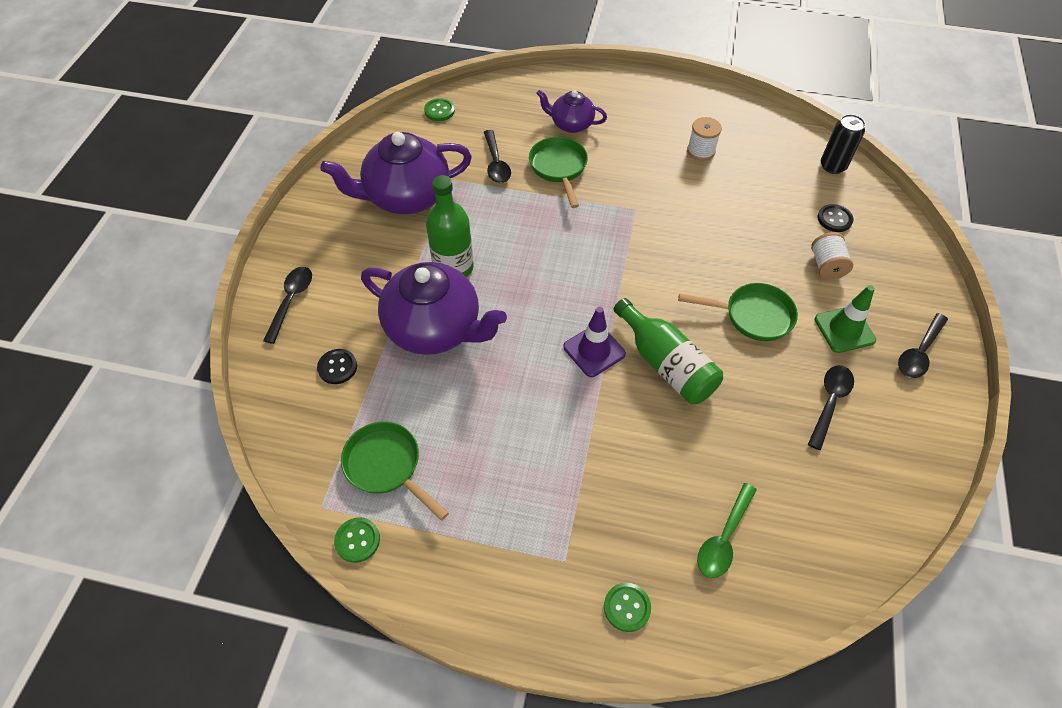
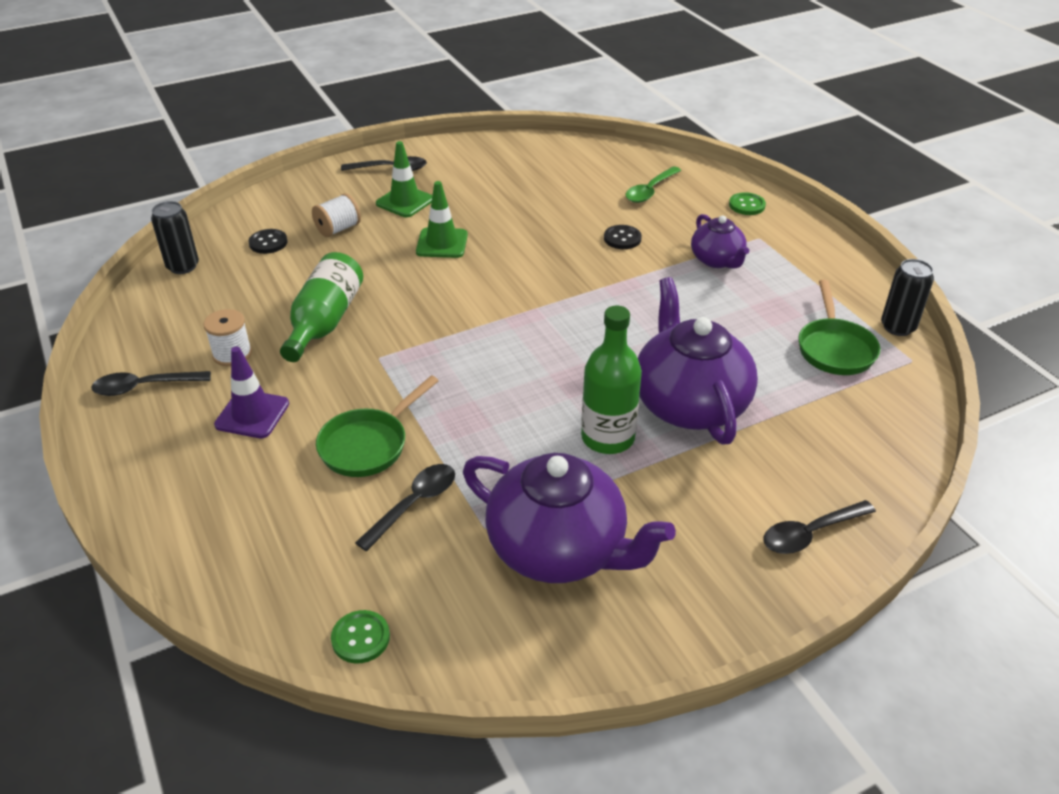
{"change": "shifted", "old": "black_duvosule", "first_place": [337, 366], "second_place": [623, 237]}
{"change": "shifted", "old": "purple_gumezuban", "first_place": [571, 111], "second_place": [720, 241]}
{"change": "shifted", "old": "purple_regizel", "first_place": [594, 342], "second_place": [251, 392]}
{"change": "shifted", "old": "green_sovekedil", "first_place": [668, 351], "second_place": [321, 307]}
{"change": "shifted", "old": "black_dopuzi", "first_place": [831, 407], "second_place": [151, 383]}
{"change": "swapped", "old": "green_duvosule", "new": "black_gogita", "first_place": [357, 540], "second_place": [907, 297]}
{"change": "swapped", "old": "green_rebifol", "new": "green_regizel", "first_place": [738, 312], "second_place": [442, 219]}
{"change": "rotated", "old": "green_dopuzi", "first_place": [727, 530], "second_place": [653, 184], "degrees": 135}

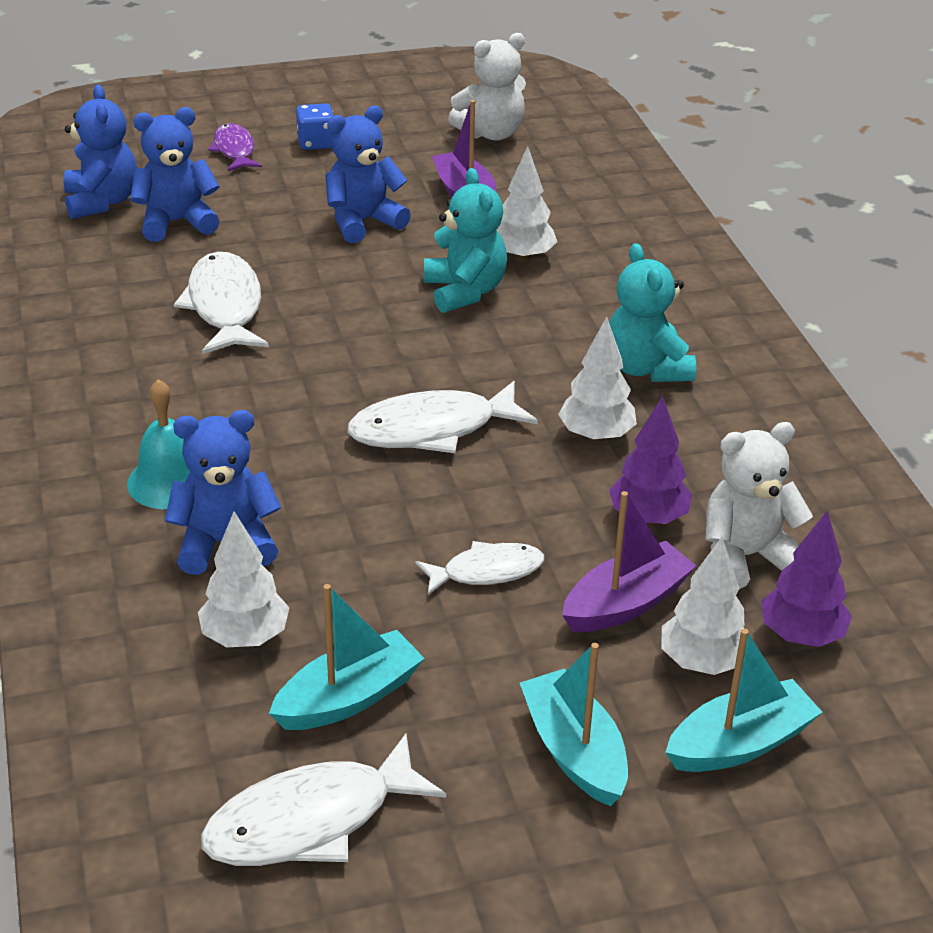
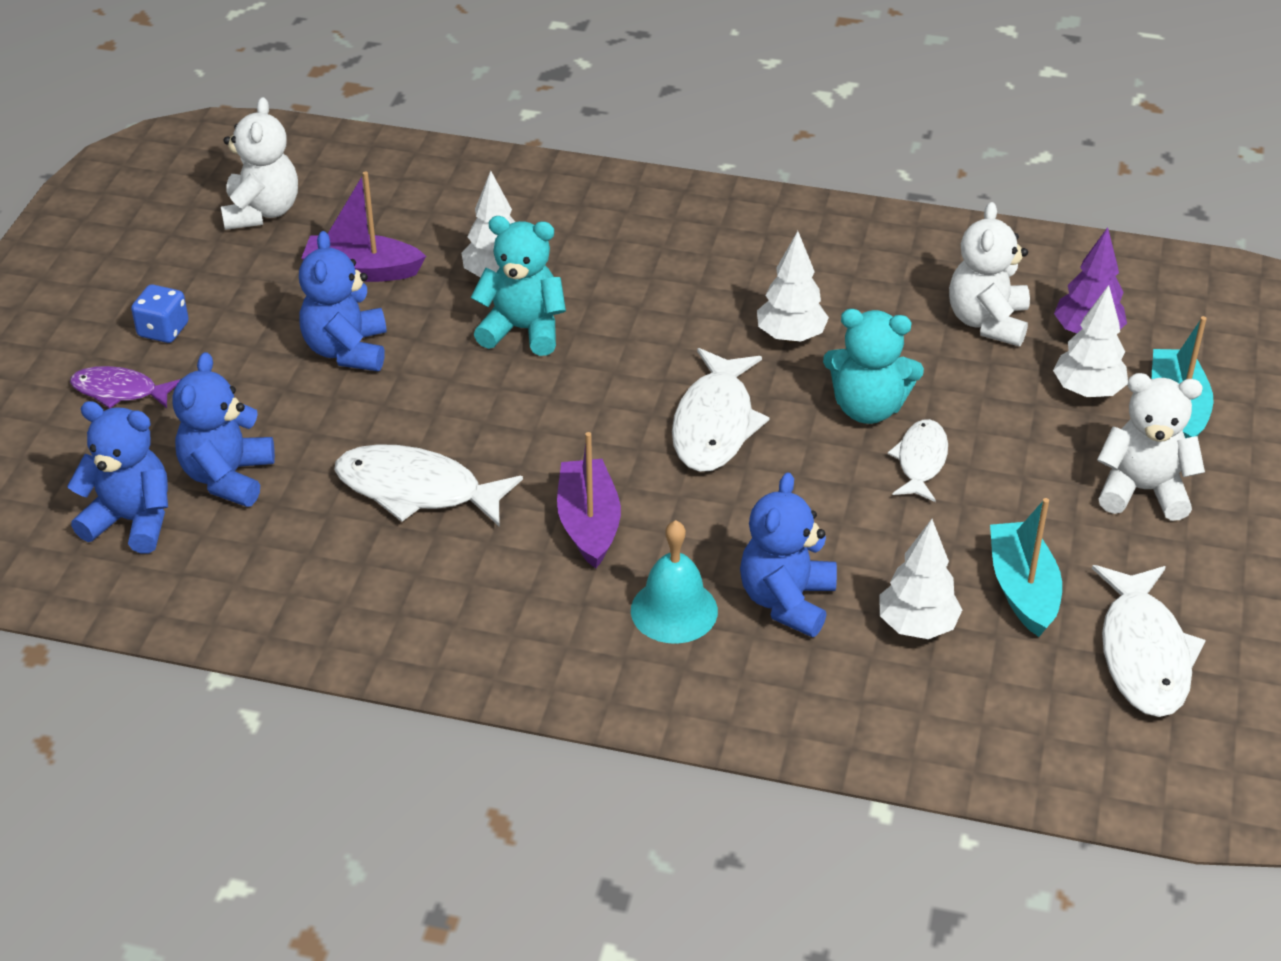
{"change": "gone", "old": "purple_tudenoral", "first_place": [650, 460]}
{"change": "shifted", "old": "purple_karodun", "first_place": [629, 561], "second_place": [589, 500]}
{"change": "shifted", "old": "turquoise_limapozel", "first_place": [652, 312], "second_place": [873, 366]}
{"change": "swapped", "old": "turquoise_karodun", "new": "white_limapozel", "first_place": [574, 724], "second_place": [1151, 447]}

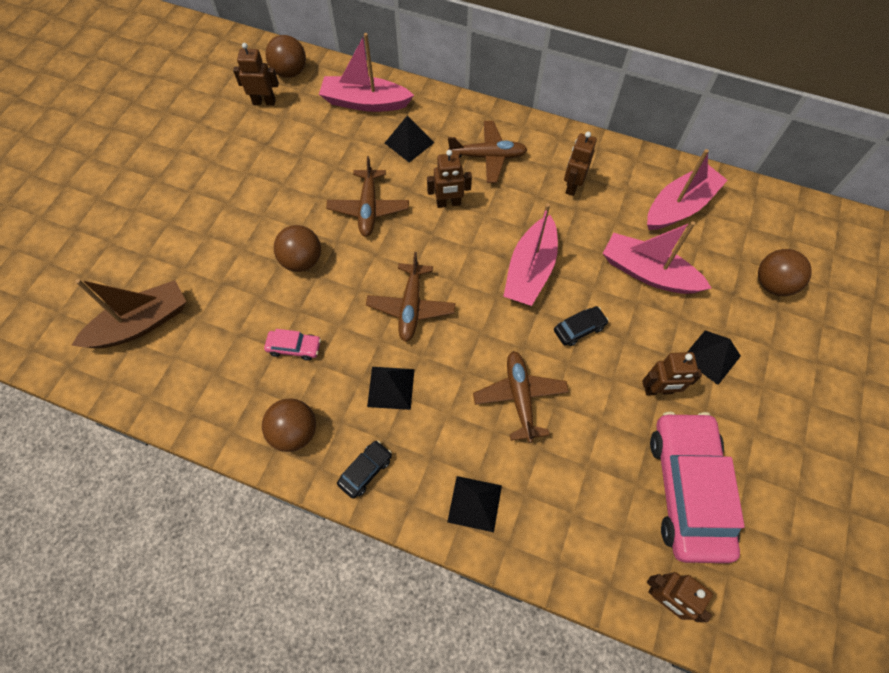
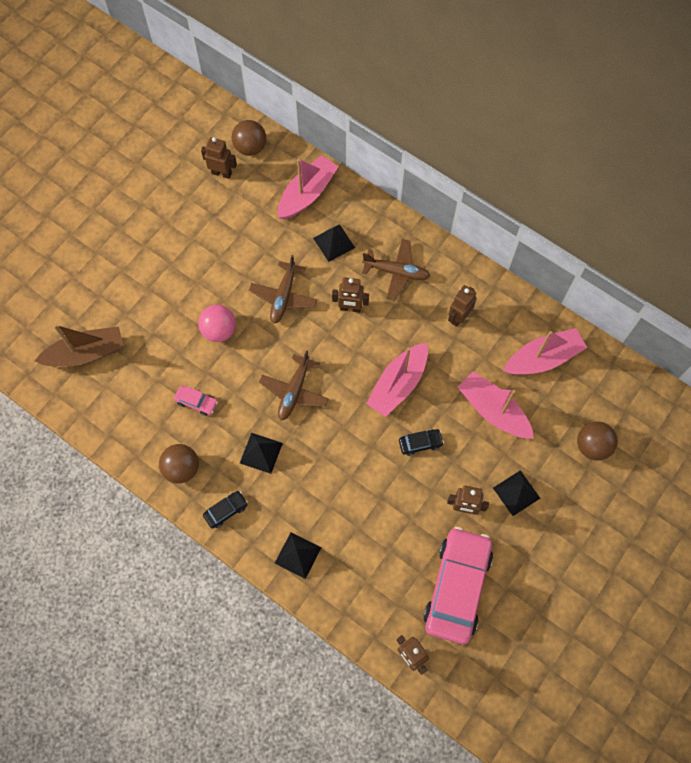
{"change": "gone", "old": "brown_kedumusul", "first_place": [521, 397]}
{"change": "repainted", "old": "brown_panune", "new": "pink_panune", "first_place": [297, 248], "second_place": [217, 323]}
{"change": "rotated", "old": "pink_karodun", "first_place": [366, 72], "second_place": [308, 187], "degrees": 105}

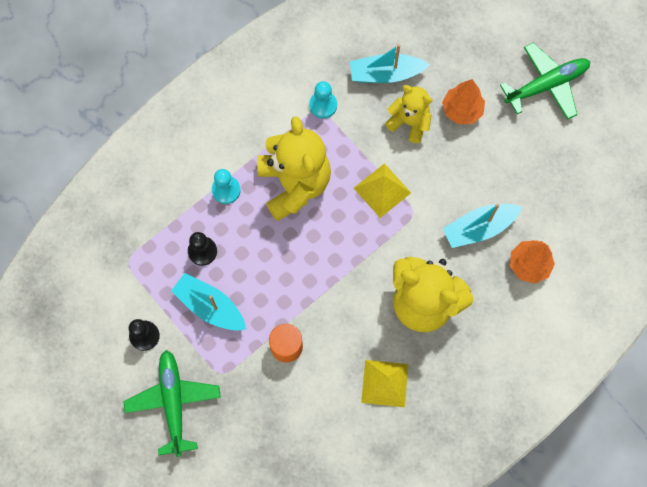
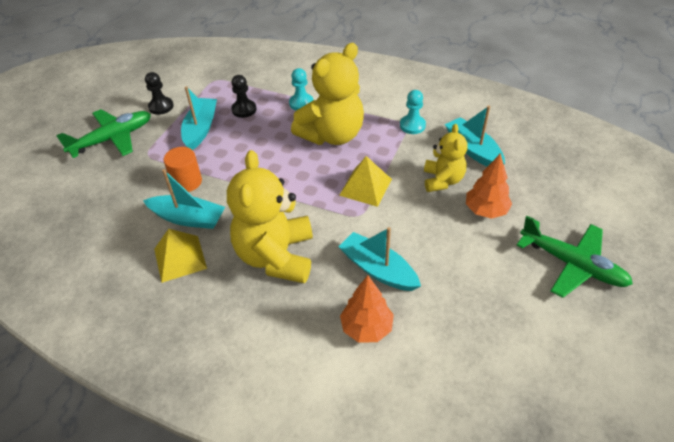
{"change": "new", "new": "turquoise_karodun", "second_place": [184, 199]}

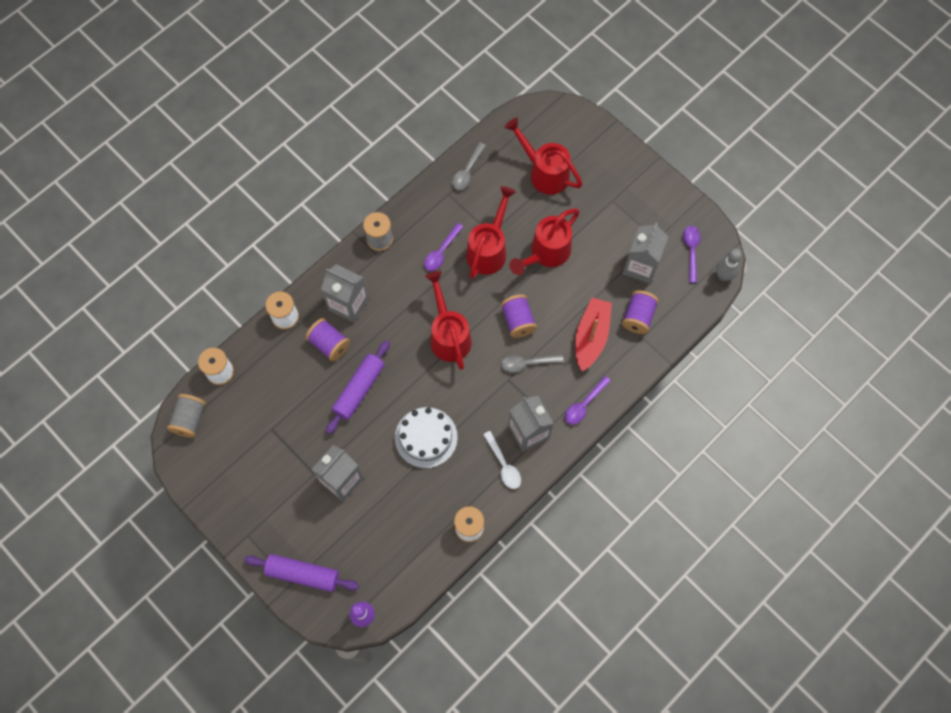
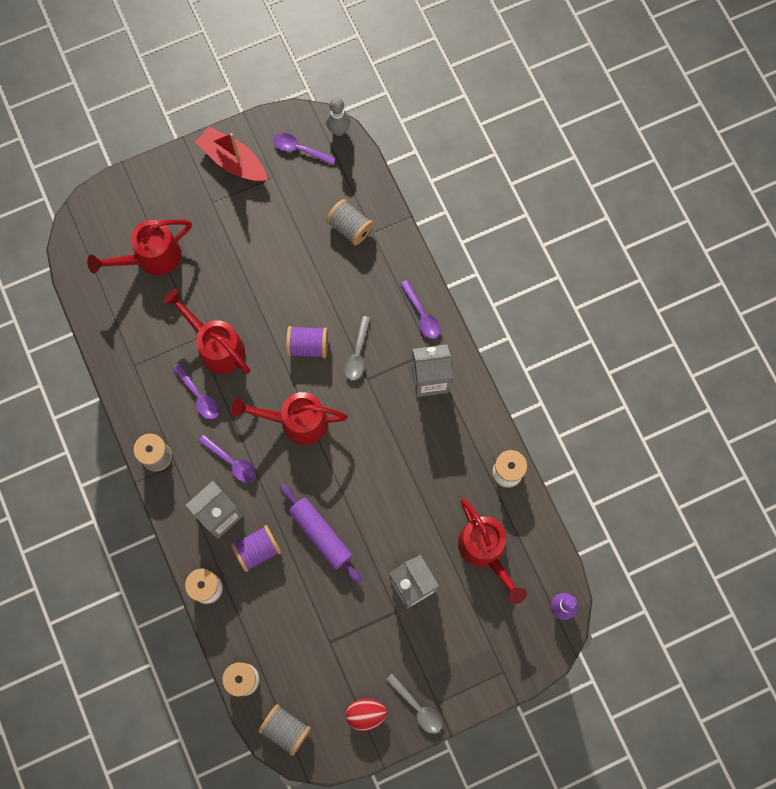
{"change": "gone", "old": "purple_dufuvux", "first_place": [301, 573]}
{"change": "gone", "old": "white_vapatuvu", "first_place": [426, 437]}
{"change": "gone", "old": "white_dopuzi", "first_place": [502, 460]}
{"change": "gone", "old": "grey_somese", "first_place": [646, 253]}
{"change": "new", "new": "purple_dopuzi", "second_place": [227, 459]}
{"change": "new", "new": "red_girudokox", "second_place": [366, 715]}
{"change": "shifted", "old": "grey_dopuzi", "first_place": [469, 166], "second_place": [414, 704]}
{"change": "shifted", "old": "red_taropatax", "first_place": [545, 242], "second_place": [492, 551]}
{"change": "shifted", "old": "red_karodun", "first_place": [593, 334], "second_place": [231, 154]}
{"change": "repainted", "old": "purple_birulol", "new": "grey_birulol", "first_place": [640, 312], "second_place": [349, 222]}

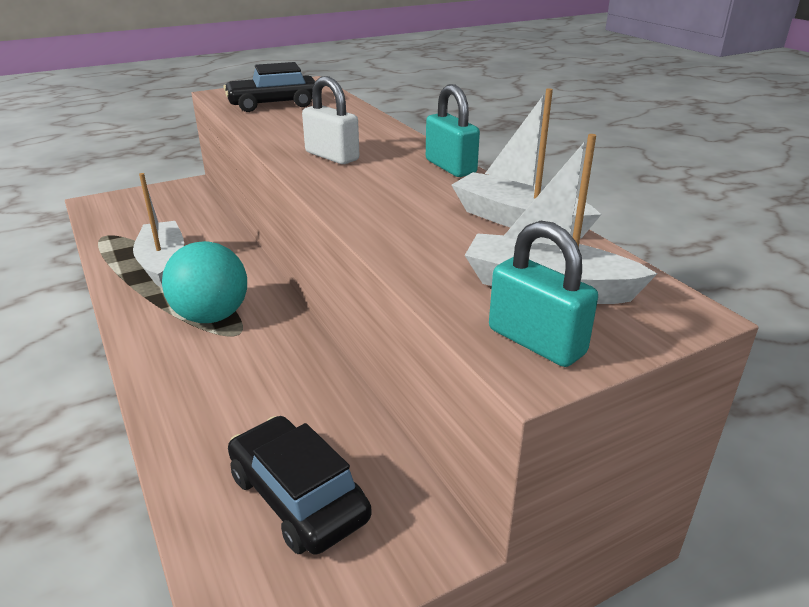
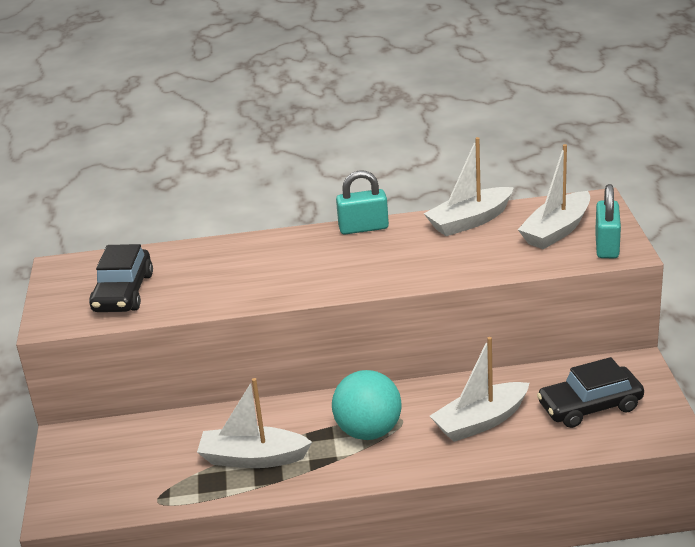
{"change": "gone", "old": "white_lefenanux", "first_place": [330, 120]}
{"change": "new", "new": "white_karodun", "second_place": [479, 389]}
{"change": "rotated", "old": "turquoise_lefenanux", "first_place": [543, 294], "second_place": [608, 221], "degrees": -60}

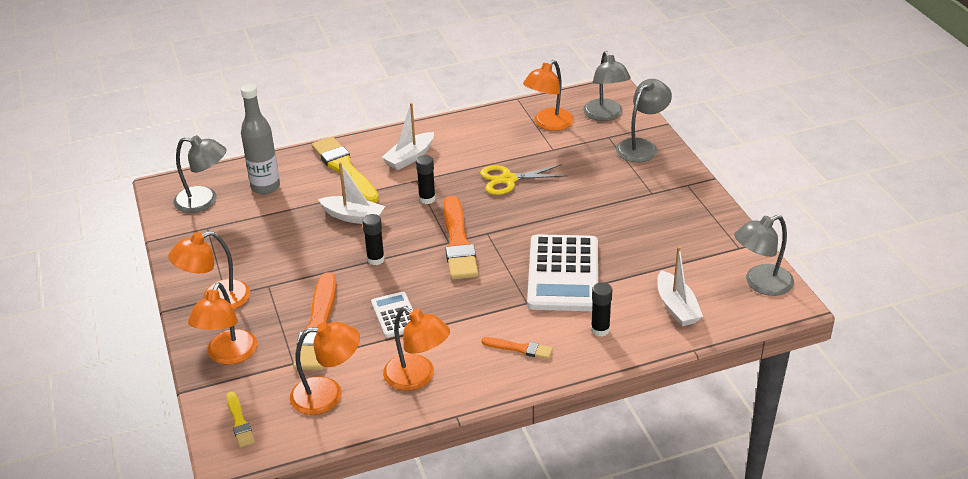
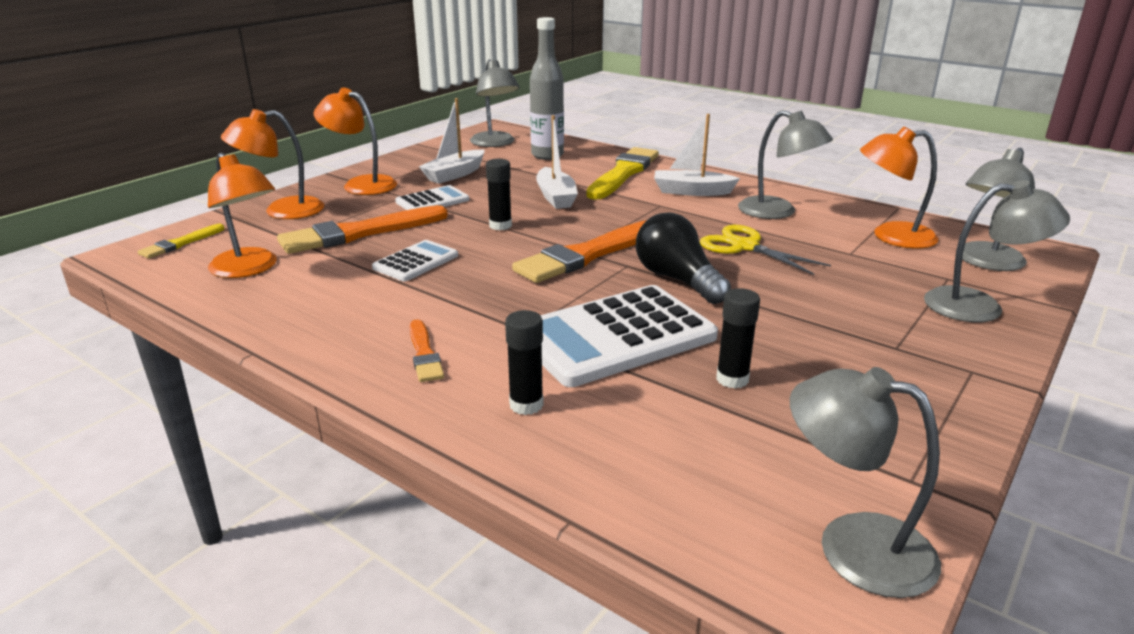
{"change": "gone", "old": "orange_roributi", "first_place": [416, 349]}
{"change": "new", "new": "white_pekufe", "second_place": [432, 197]}
{"change": "new", "new": "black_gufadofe", "second_place": [683, 258]}
{"change": "new", "new": "grey_roributi", "second_place": [785, 164]}
{"change": "shifted", "old": "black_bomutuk", "first_place": [425, 179], "second_place": [738, 338]}
{"change": "shifted", "old": "white_karodun", "first_place": [680, 286], "second_place": [452, 141]}

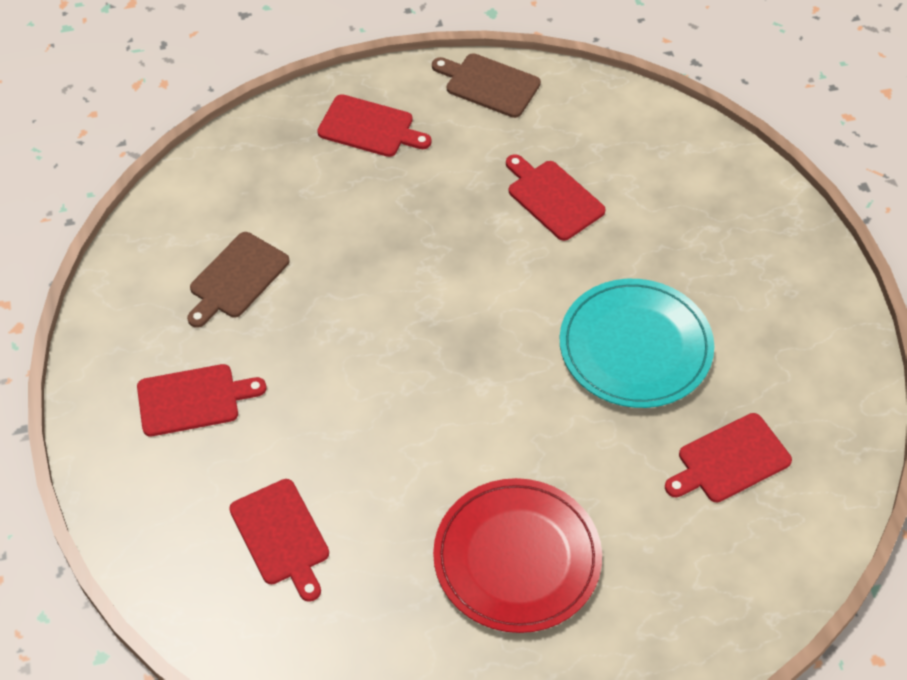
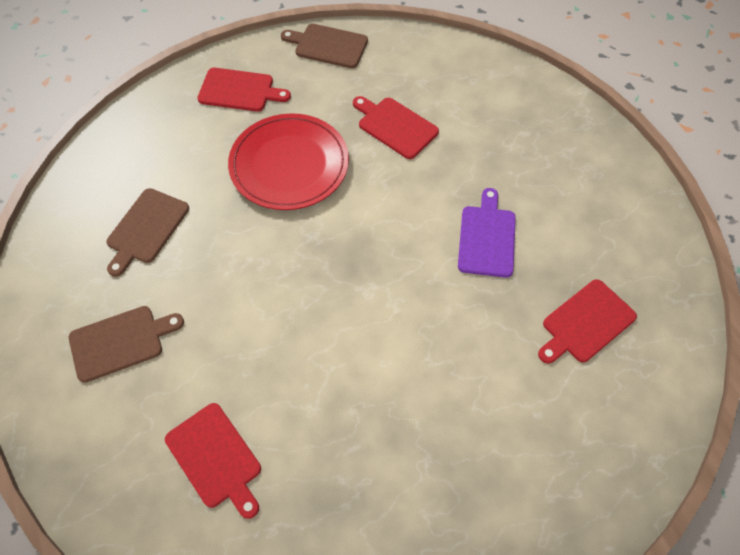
{"change": "shifted", "old": "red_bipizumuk", "first_place": [517, 555], "second_place": [288, 161]}
{"change": "swapped", "old": "turquoise_bipizumuk", "new": "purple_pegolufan", "first_place": [637, 343], "second_place": [487, 233]}
{"change": "repainted", "old": "red_pegolufan", "new": "brown_pegolufan", "first_place": [201, 400], "second_place": [126, 344]}

